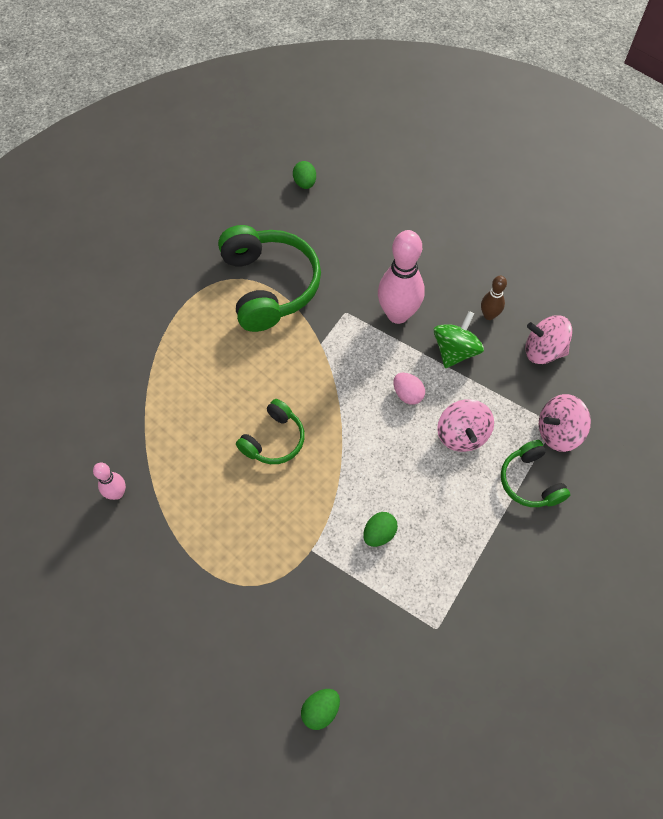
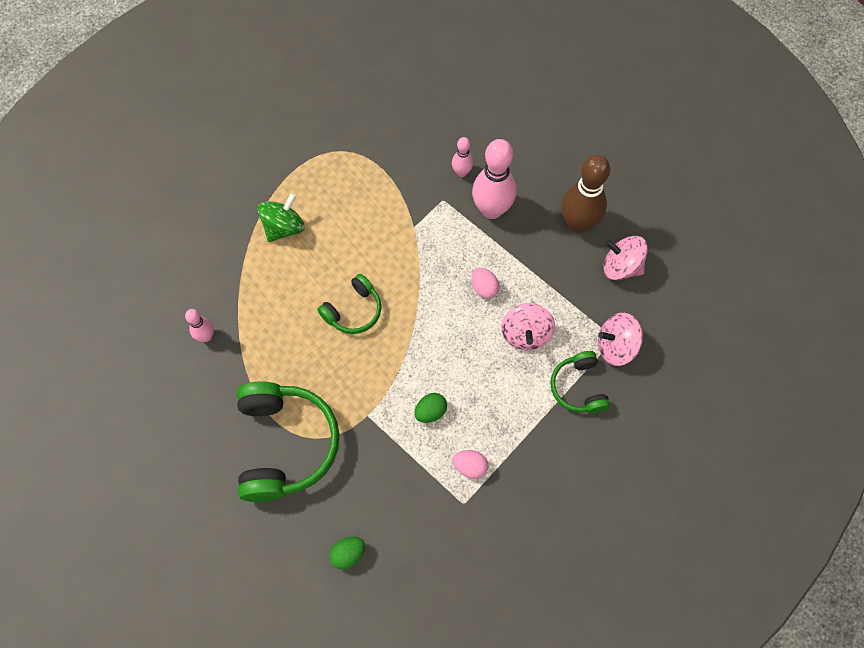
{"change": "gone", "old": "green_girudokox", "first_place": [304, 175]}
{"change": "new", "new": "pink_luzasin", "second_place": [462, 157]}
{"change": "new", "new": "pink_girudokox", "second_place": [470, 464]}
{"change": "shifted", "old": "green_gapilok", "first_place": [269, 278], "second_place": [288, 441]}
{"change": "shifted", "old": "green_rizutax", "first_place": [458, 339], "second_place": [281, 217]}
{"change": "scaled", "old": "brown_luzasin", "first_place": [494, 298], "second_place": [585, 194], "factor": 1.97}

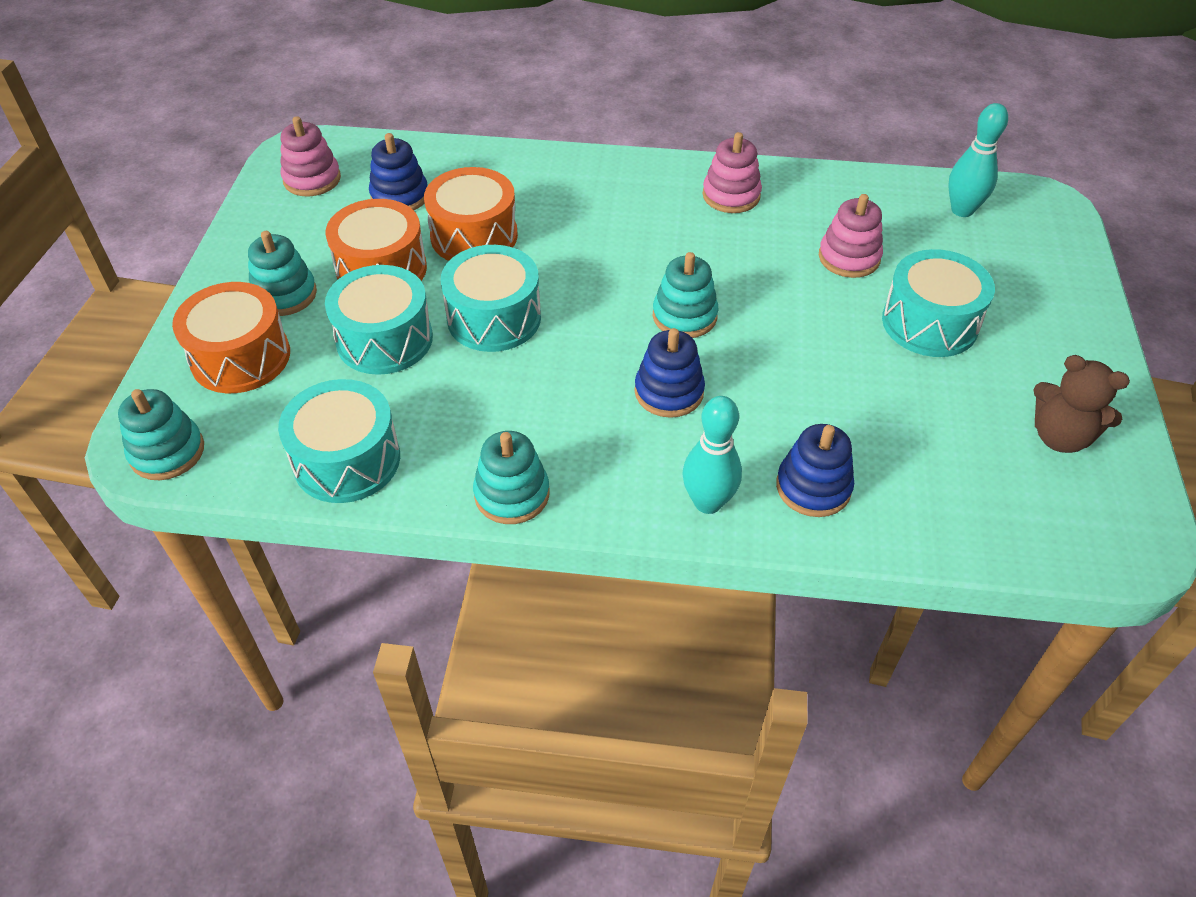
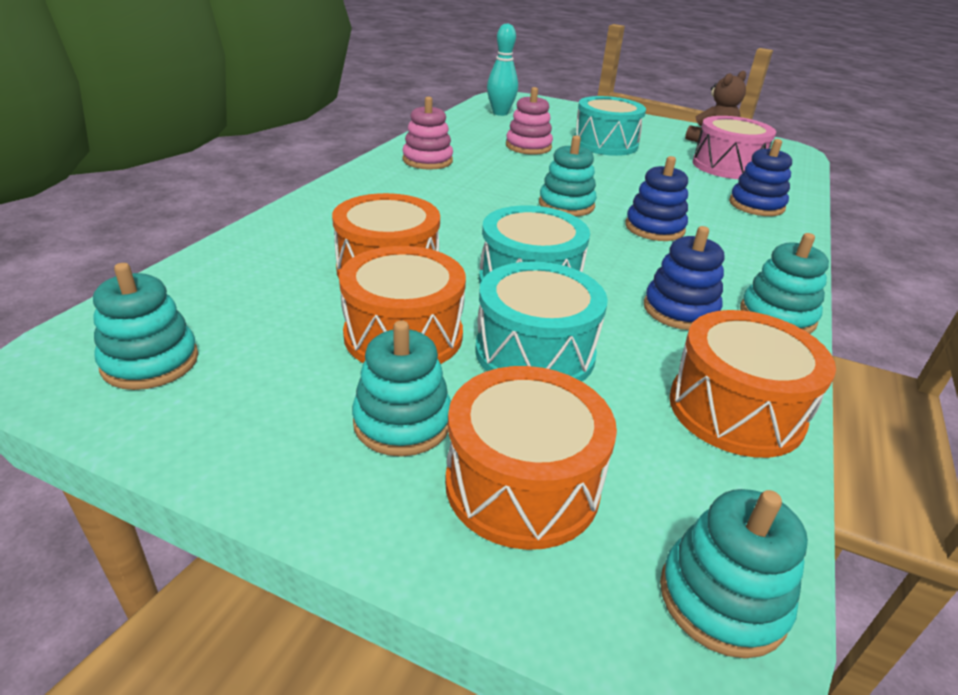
{"change": "gone", "old": "turquoise_luzasin", "first_place": [712, 455]}
{"change": "new", "new": "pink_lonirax", "second_place": [734, 147]}
{"change": "shifted", "old": "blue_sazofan", "first_place": [398, 171], "second_place": [684, 278]}
{"change": "repainted", "old": "turquoise_lonirax", "new": "orange_lonirax", "first_place": [339, 441], "second_place": [752, 384]}
{"change": "repainted", "old": "pink_sazofan", "new": "turquoise_sazofan", "first_place": [311, 156], "second_place": [145, 326]}

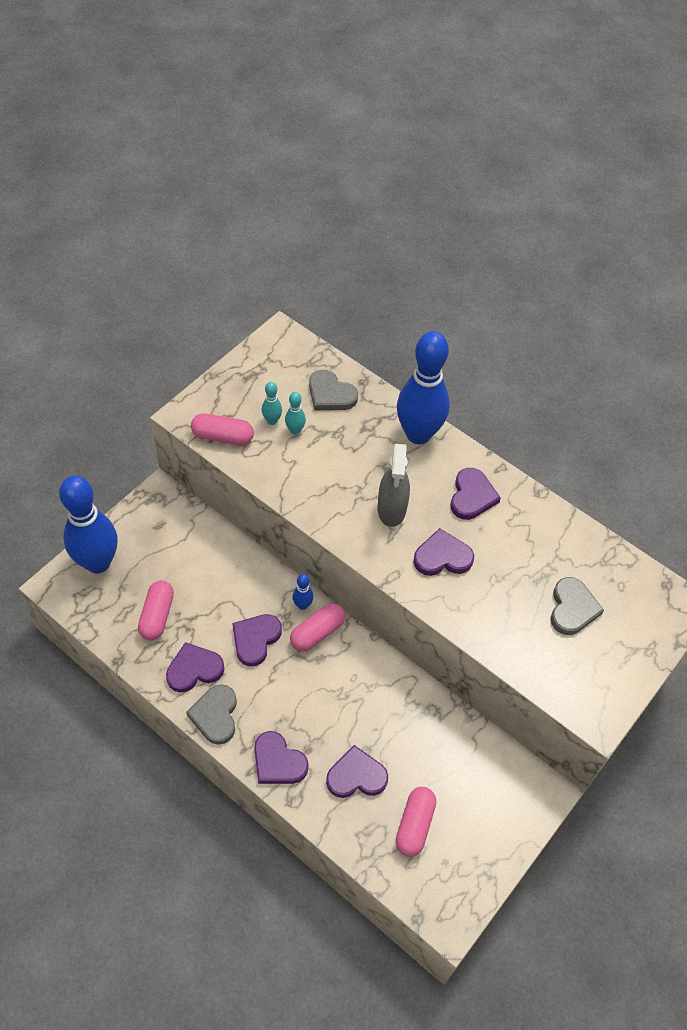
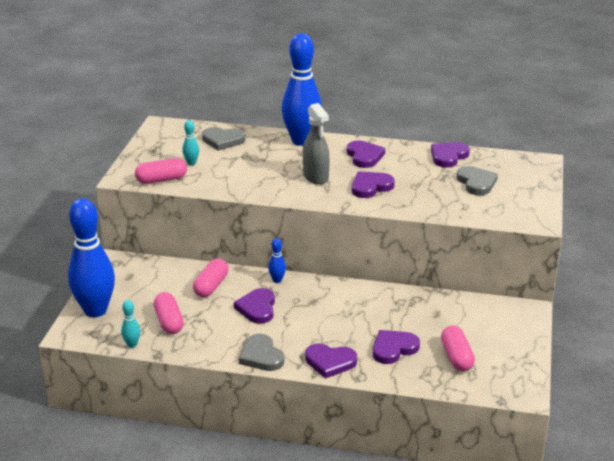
{"change": "shifted", "old": "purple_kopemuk", "first_place": [195, 667], "second_place": [450, 155]}
{"change": "shifted", "old": "turquoise_luzasin", "first_place": [295, 413], "second_place": [130, 324]}
{"change": "shifted", "old": "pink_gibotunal", "first_place": [318, 627], "second_place": [211, 277]}

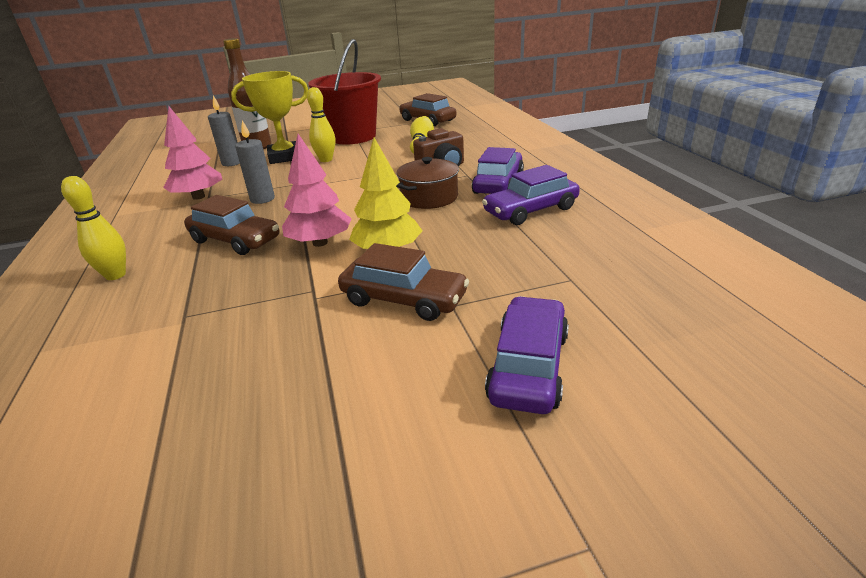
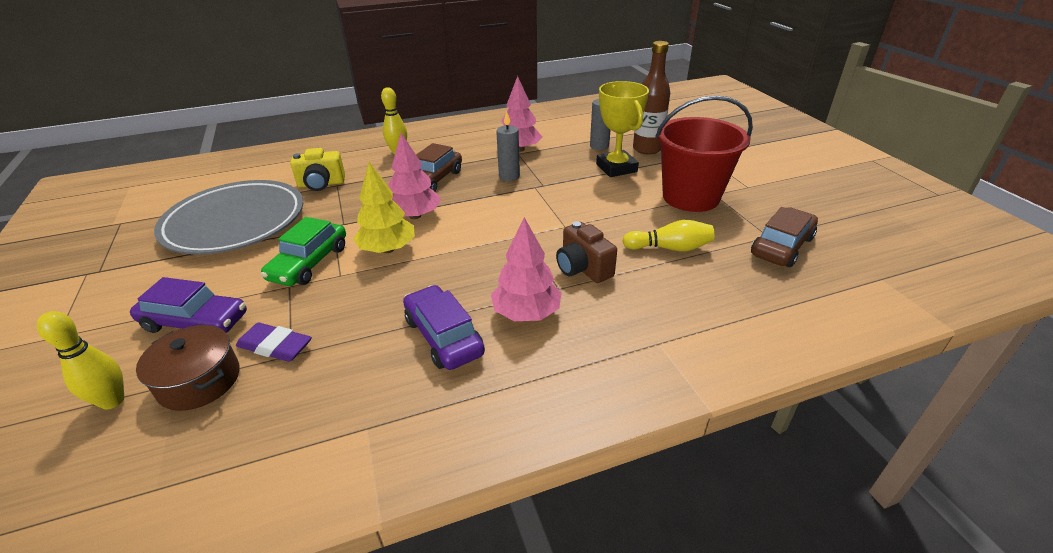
{"change": "new", "new": "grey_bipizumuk", "second_place": [228, 217]}
{"change": "new", "new": "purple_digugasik", "second_place": [274, 342]}
{"change": "new", "new": "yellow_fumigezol", "second_place": [317, 169]}
{"change": "shifted", "old": "yellow_luzasin", "first_place": [321, 124], "second_place": [80, 360]}
{"change": "shifted", "old": "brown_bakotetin", "first_place": [427, 183], "second_place": [188, 368]}
{"change": "swapped", "old": "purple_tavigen", "new": "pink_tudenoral", "first_place": [498, 170], "second_place": [526, 269]}
{"change": "repainted", "old": "brown_tavigen", "new": "green_tavigen", "first_place": [403, 282], "second_place": [303, 251]}

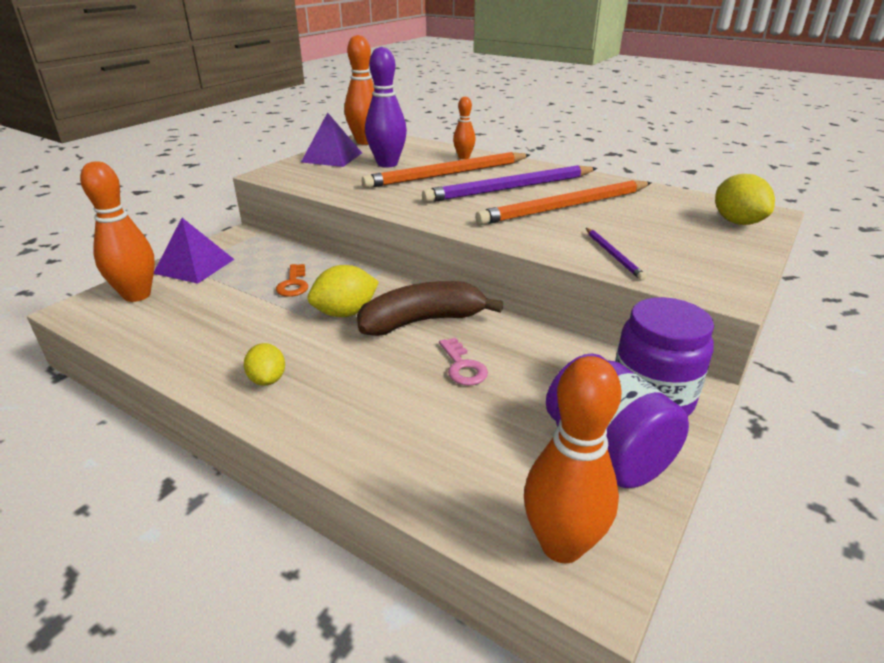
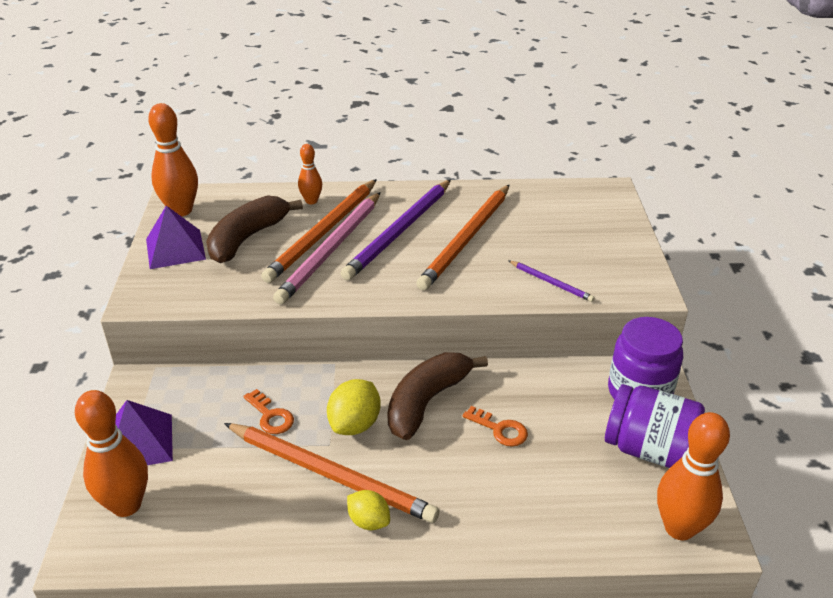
{"change": "gone", "old": "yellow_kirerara", "first_place": [745, 199]}
{"change": "new", "new": "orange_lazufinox", "second_place": [332, 473]}
{"change": "new", "new": "pink_lazufinox", "second_place": [327, 248]}
{"change": "swapped", "old": "purple_luzasin", "new": "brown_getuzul", "first_place": [386, 107], "second_place": [254, 229]}
{"change": "repainted", "old": "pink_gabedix", "new": "orange_gabedix", "first_place": [463, 362], "second_place": [495, 426]}

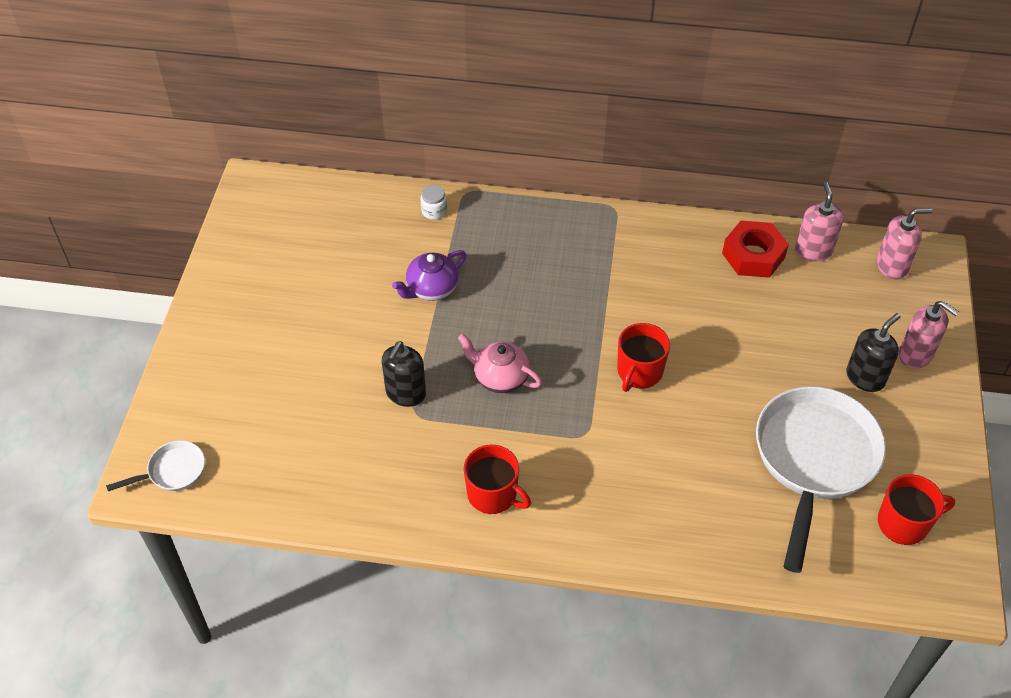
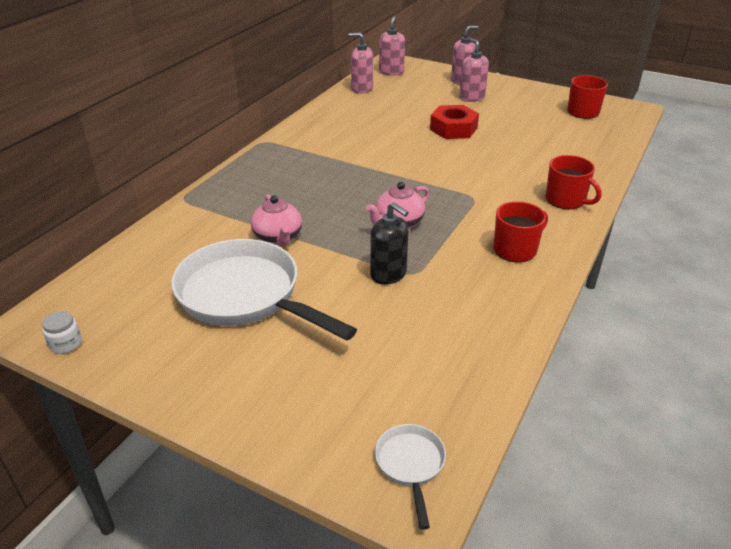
{"change": "shifted", "old": "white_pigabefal", "first_place": [433, 202], "second_place": [62, 332]}
{"change": "shifted", "old": "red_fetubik", "first_place": [643, 357], "second_place": [574, 182]}
{"change": "shifted", "old": "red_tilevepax", "first_place": [755, 249], "second_place": [454, 122]}
{"change": "shifted", "old": "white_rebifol", "first_place": [821, 479], "second_place": [264, 289]}
{"change": "repainted", "old": "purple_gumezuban", "new": "pink_gumezuban", "first_place": [429, 275], "second_place": [276, 220]}
{"change": "repainted", "old": "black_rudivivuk", "new": "pink_rudivivuk", "first_place": [873, 352], "second_place": [474, 70]}

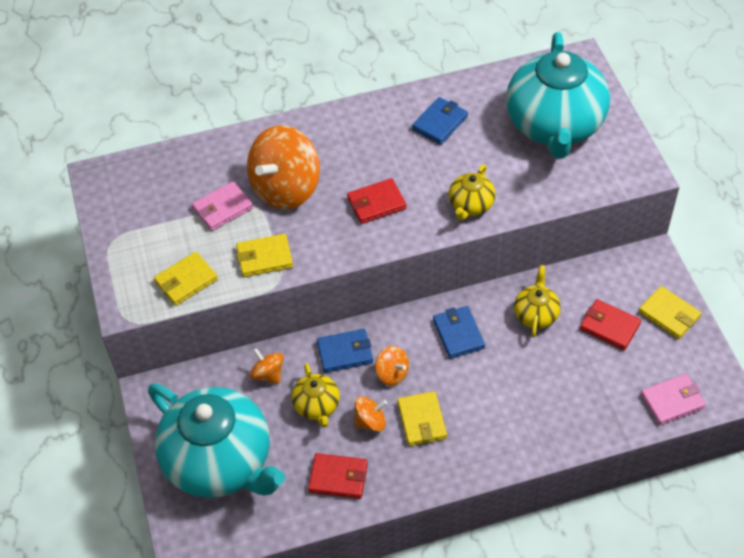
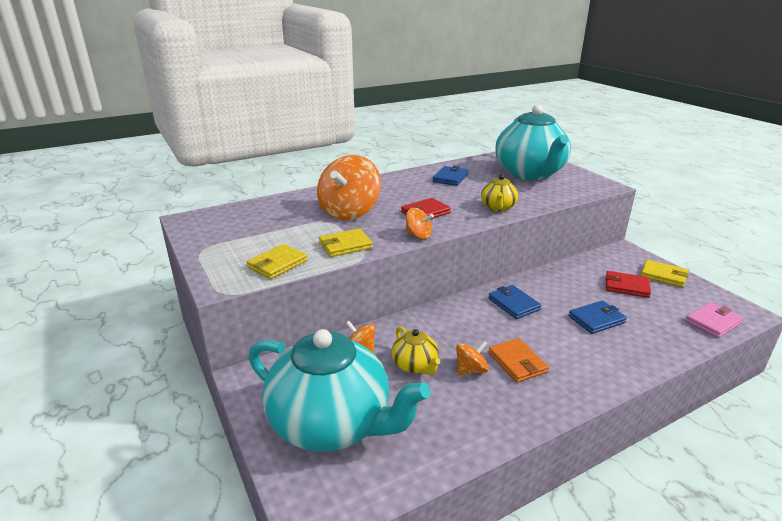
{"change": "gone", "old": "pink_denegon", "first_place": [222, 206]}
{"change": "gone", "old": "red_denegon", "first_place": [338, 476]}
{"change": "gone", "old": "yellow_gumezuban", "first_place": [537, 301]}
{"change": "shifted", "old": "blue_denegon", "first_place": [345, 351], "second_place": [598, 317]}
{"change": "shifted", "old": "orange_rizutax", "first_place": [392, 366], "second_place": [420, 223]}
{"change": "repainted", "old": "yellow_denegon", "new": "orange_denegon", "first_place": [422, 418], "second_place": [519, 360]}

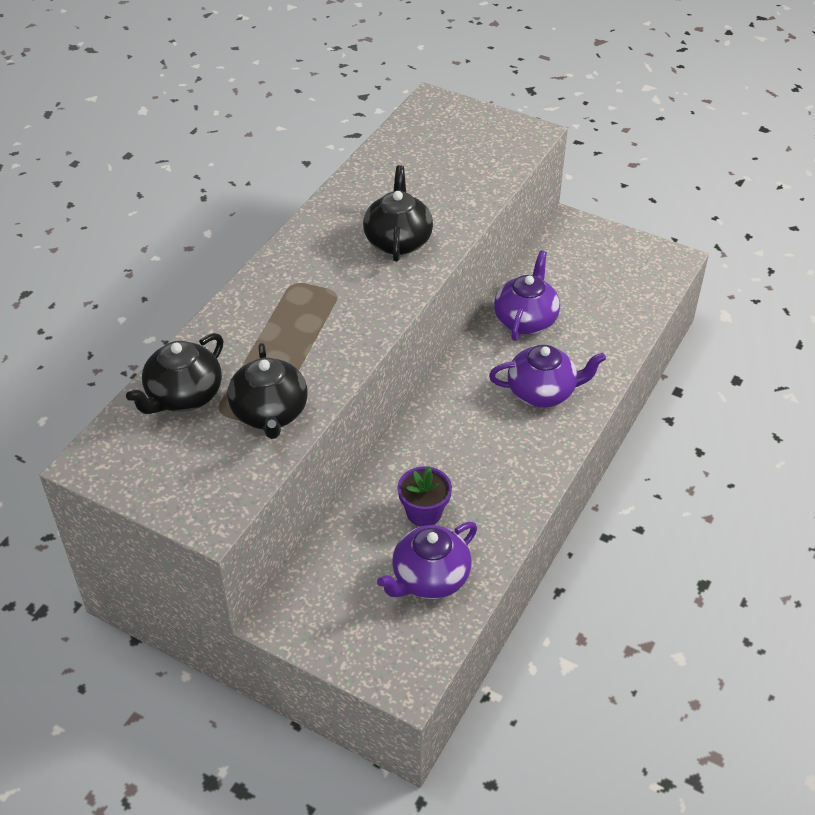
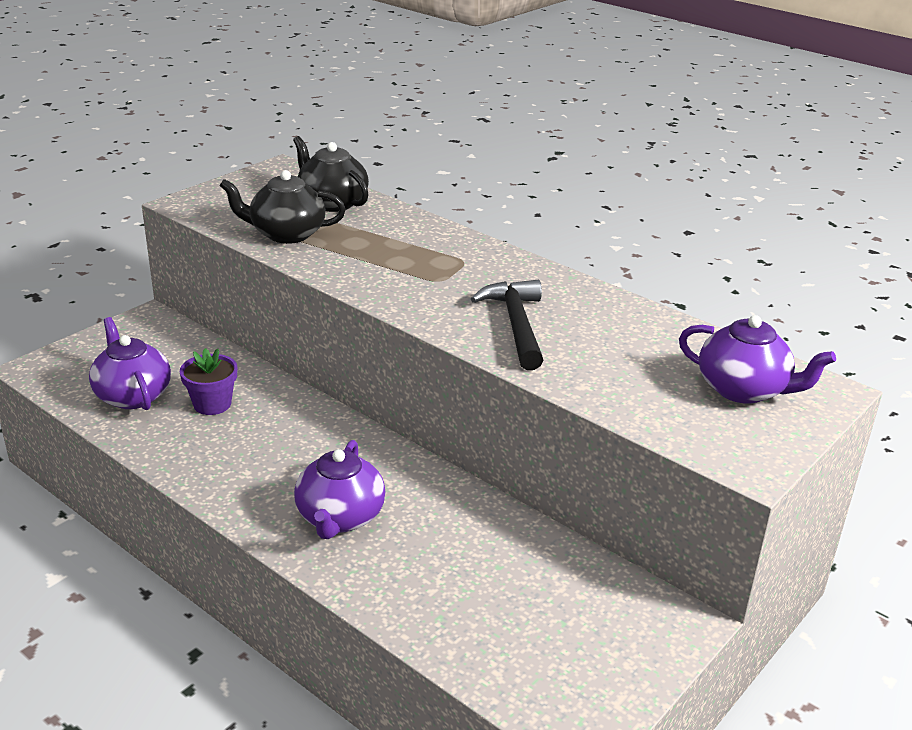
{"change": "shifted", "old": "purple_gumezuban", "first_place": [527, 295], "second_place": [757, 359]}
{"change": "swapped", "old": "black_gumezuban", "new": "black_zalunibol", "first_place": [398, 213], "second_place": [507, 325]}

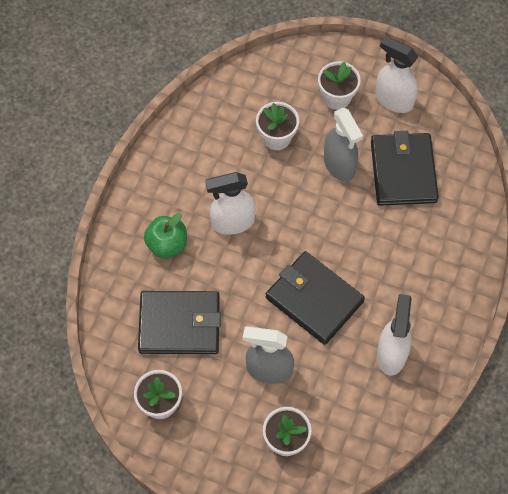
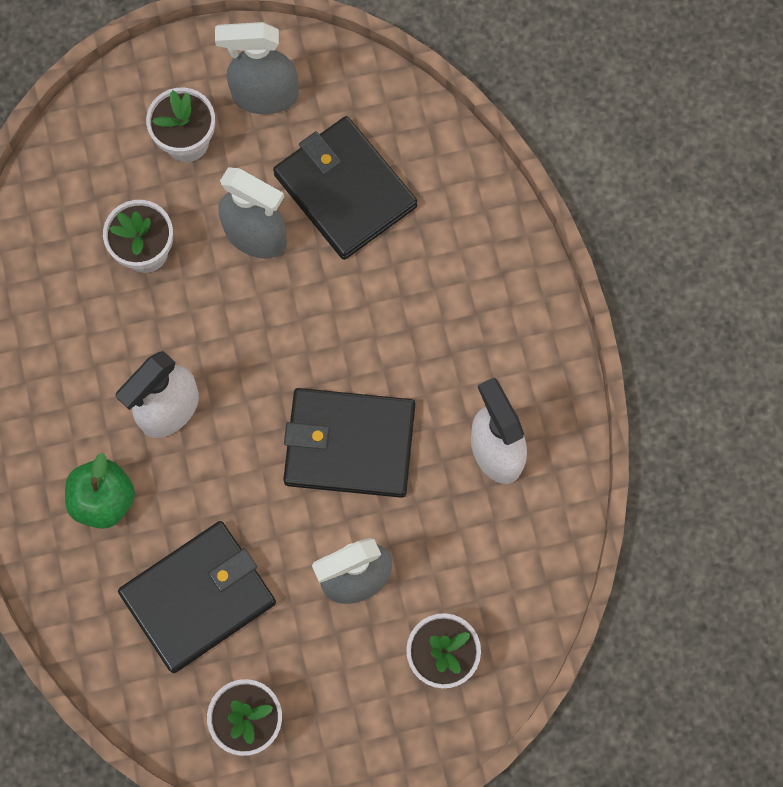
{"change": "repainted", "old": "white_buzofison", "new": "grey_buzofison", "first_place": [396, 74], "second_place": [257, 68]}

